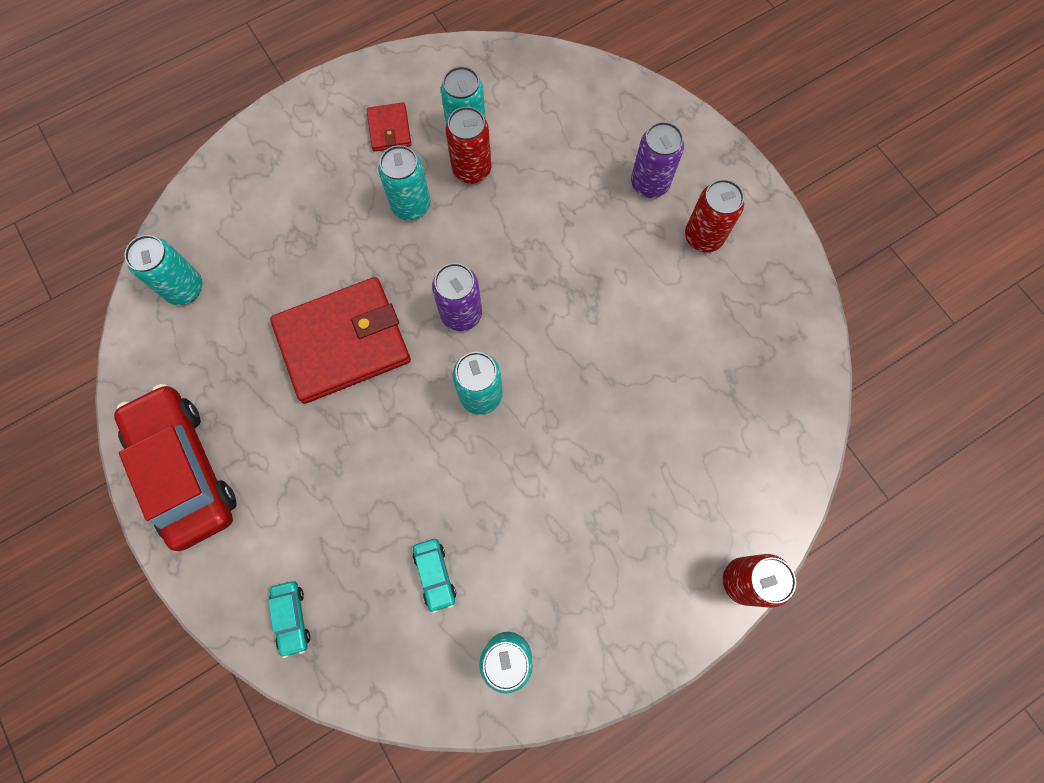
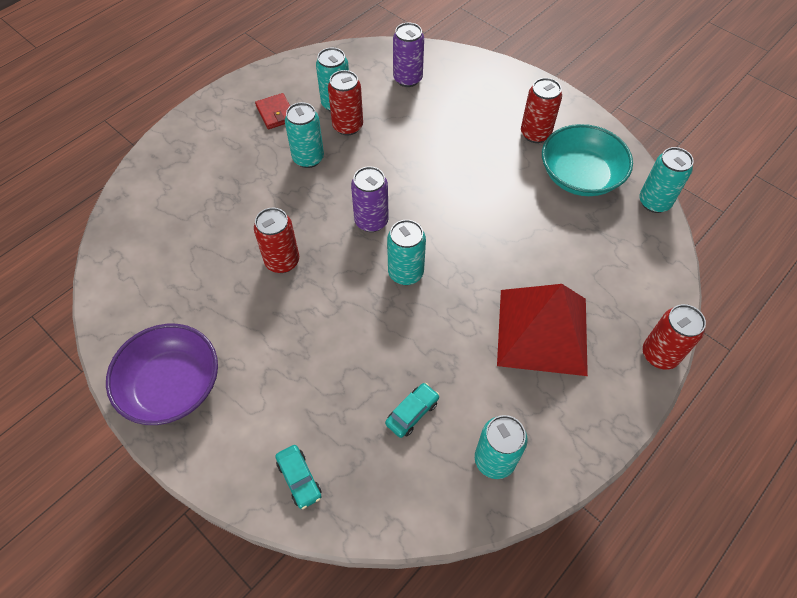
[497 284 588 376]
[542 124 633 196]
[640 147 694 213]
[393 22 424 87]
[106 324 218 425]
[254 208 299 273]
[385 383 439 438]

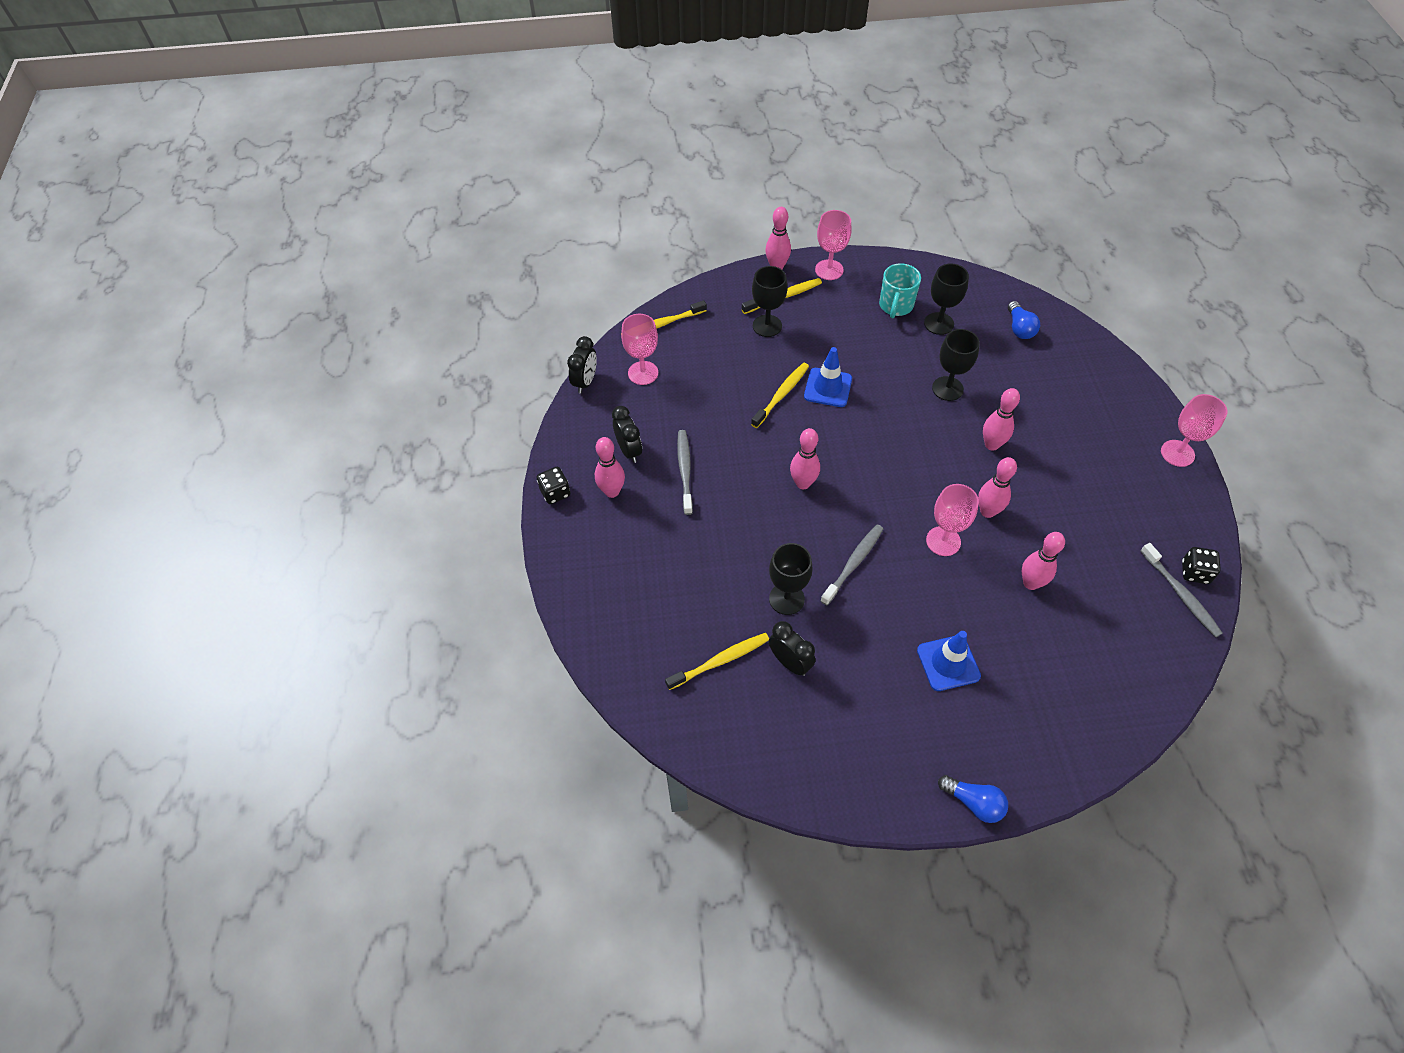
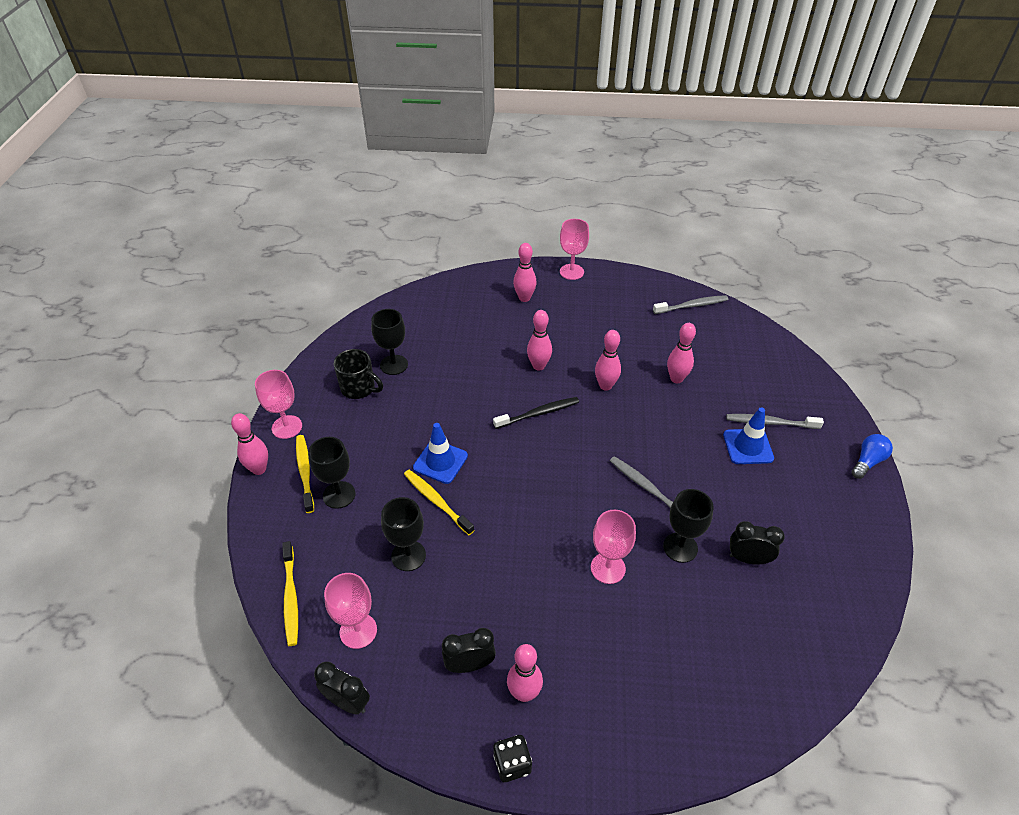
[665 633 769 690] (first image)
[1008 301 1040 339] (first image)
[1182 547 1221 584] (first image)
[493 397 579 429]
[726 414 824 429]
[513 243 537 302]
[591 510 636 584]
[381 497 426 571]
[334 349 383 399]
[730 521 785 565]

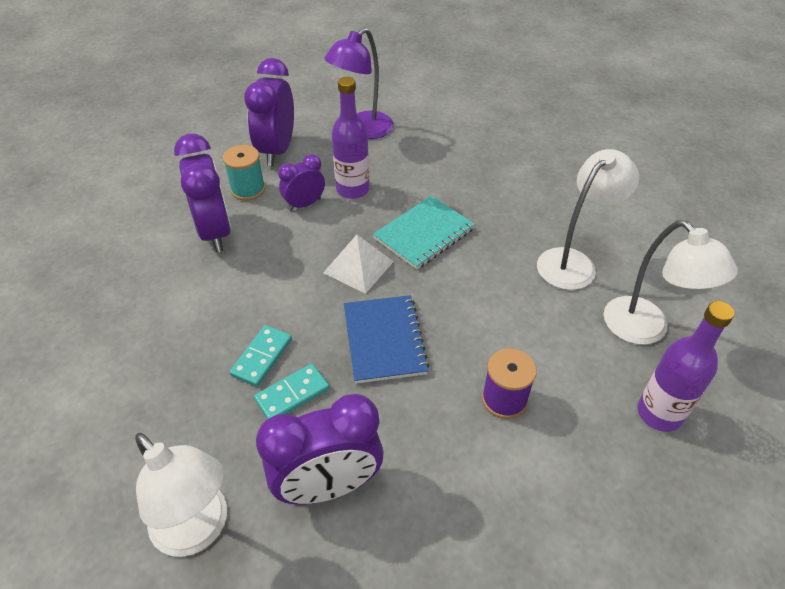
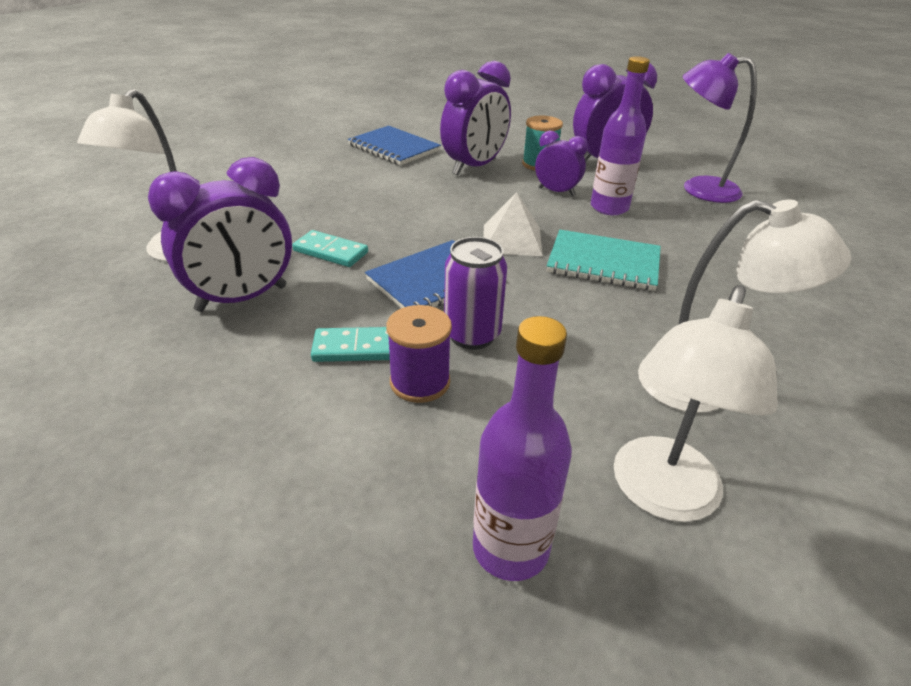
[348 126 441 165]
[444 237 507 350]
[311 327 390 362]
[148 157 292 312]

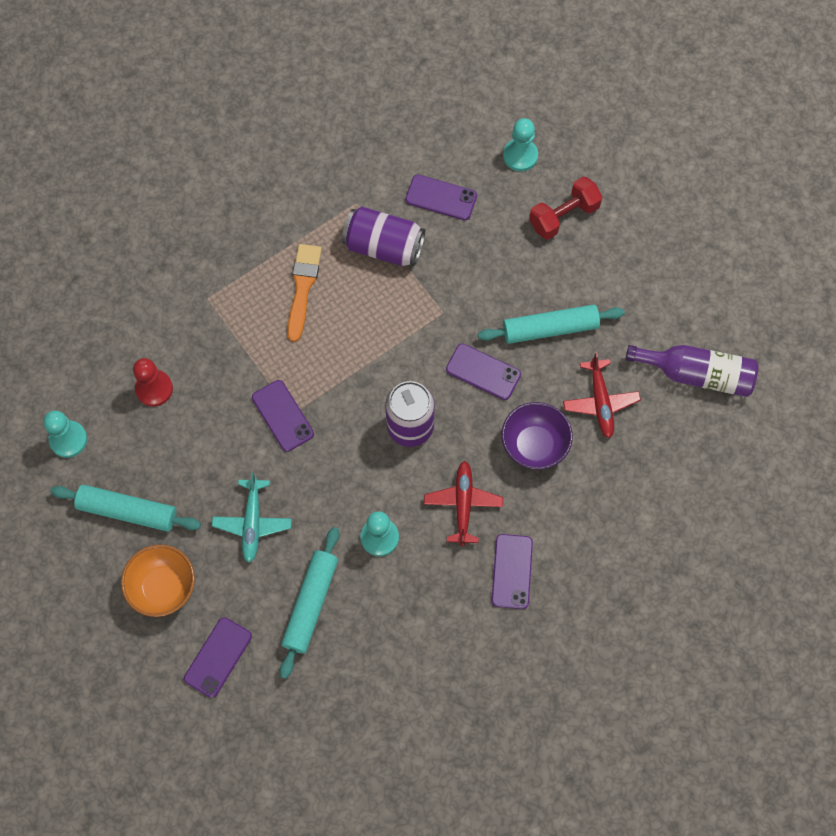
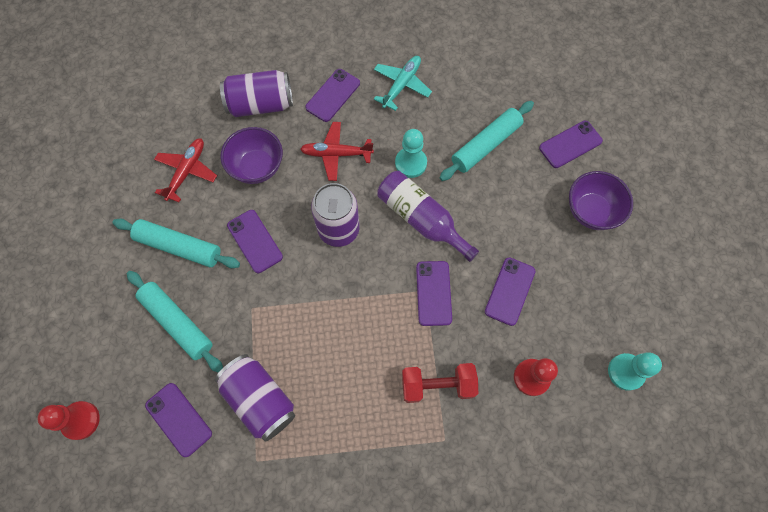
[287 244 322 342] (first image)
[220 70 293 117]
[485 257 536 326]
[127 271 223 373]
[374 56 432 111]
[402 363 478 403]
[377 171 479 262]
[569 171 633 230]
[37 401 100 440]
[300 122 374 181]

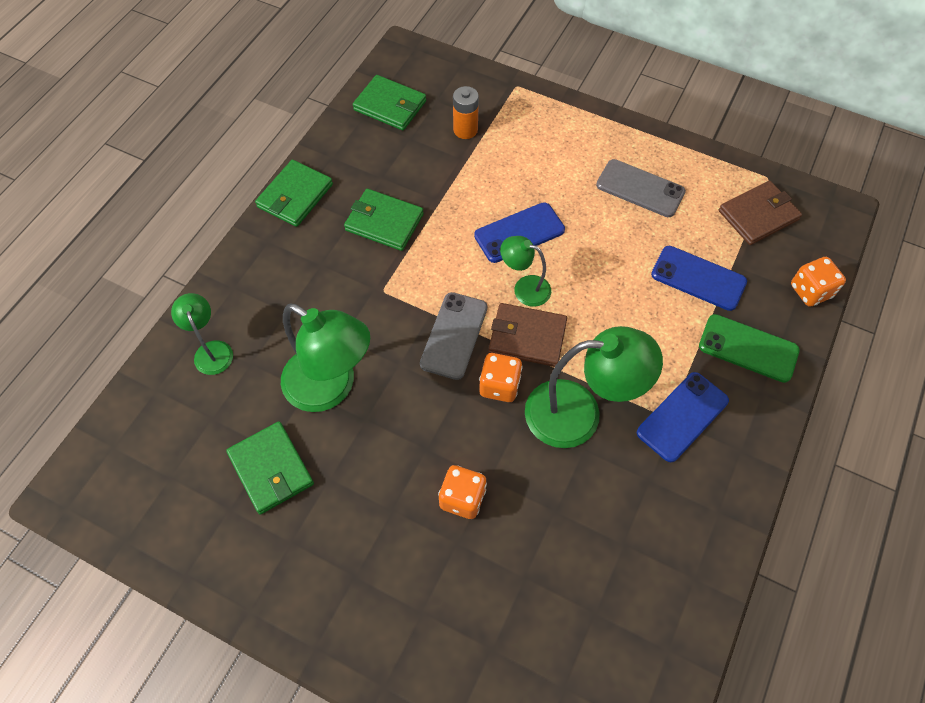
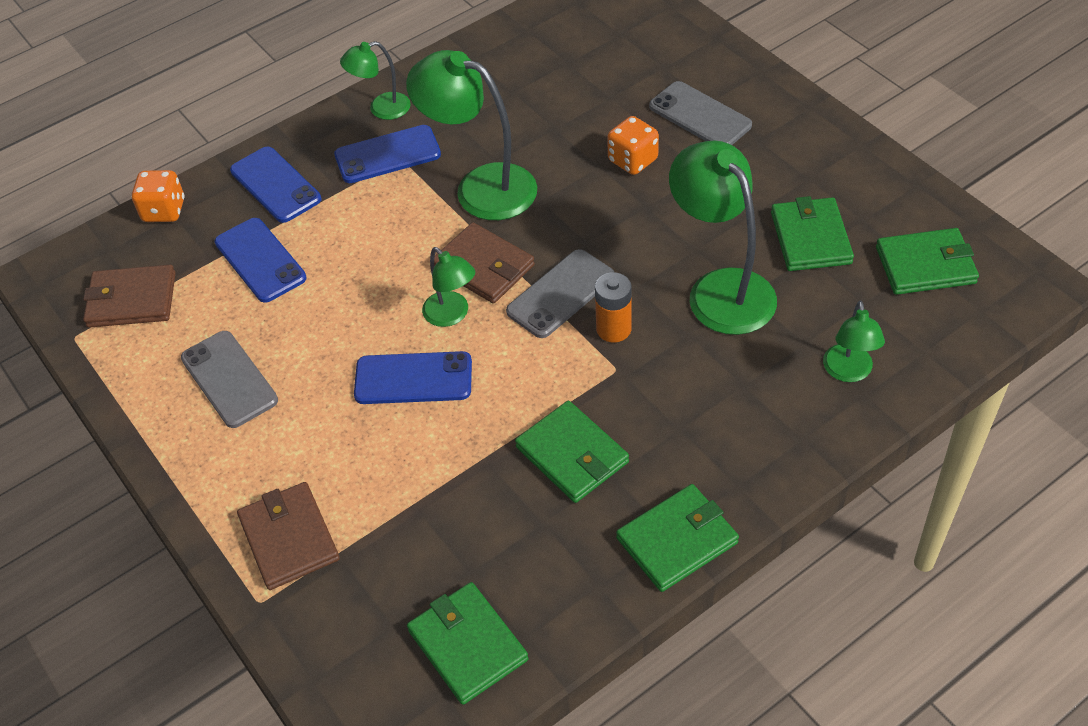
[479 353 523 402] (first image)
[237 482 340 590]
[340 41 411 120]
[649 81 752 145]
[876 228 979 295]
[595 272 631 342]
[230 147 321 223]

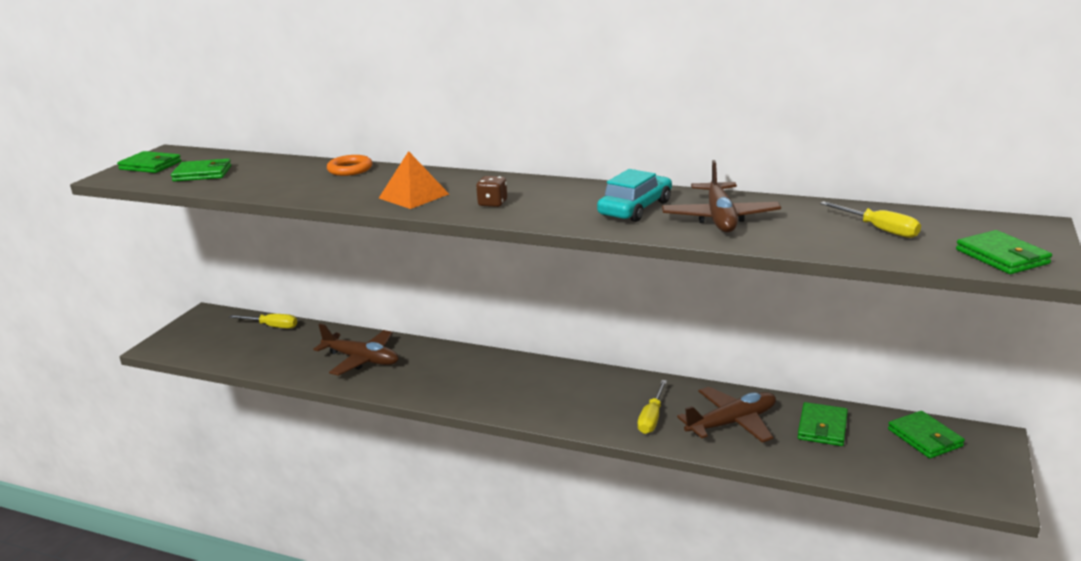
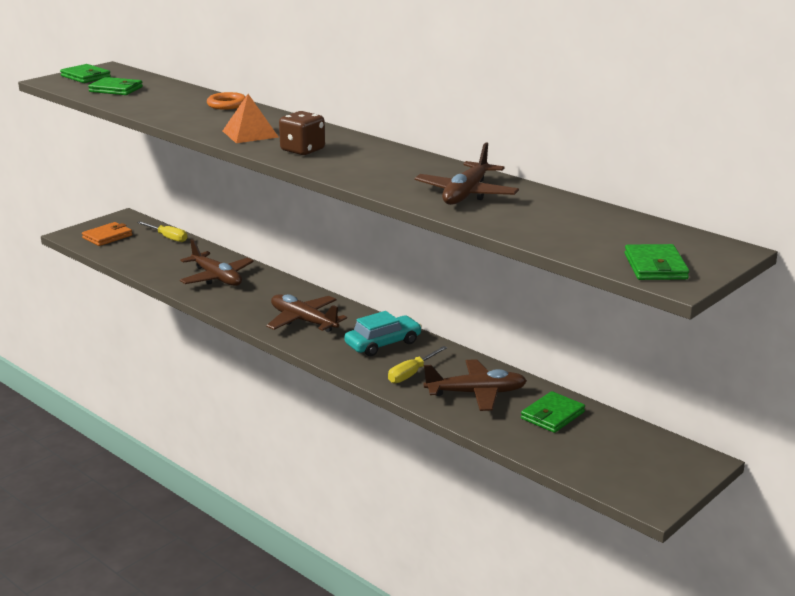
[820 201 921 238] (first image)
[888 411 965 459] (first image)
[82 222 132 246]
[266 294 347 332]
[345 311 422 356]
[279 111 325 155]

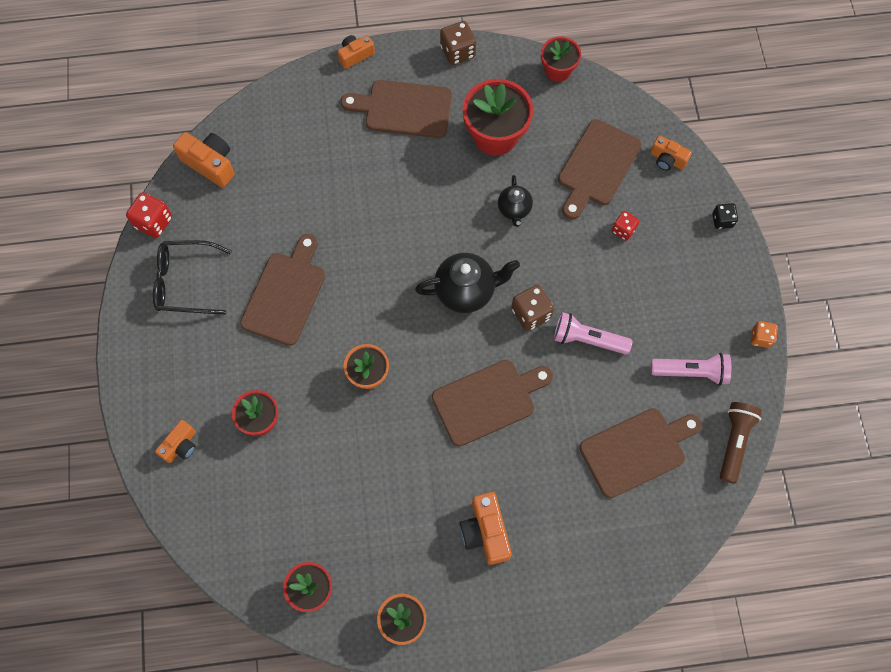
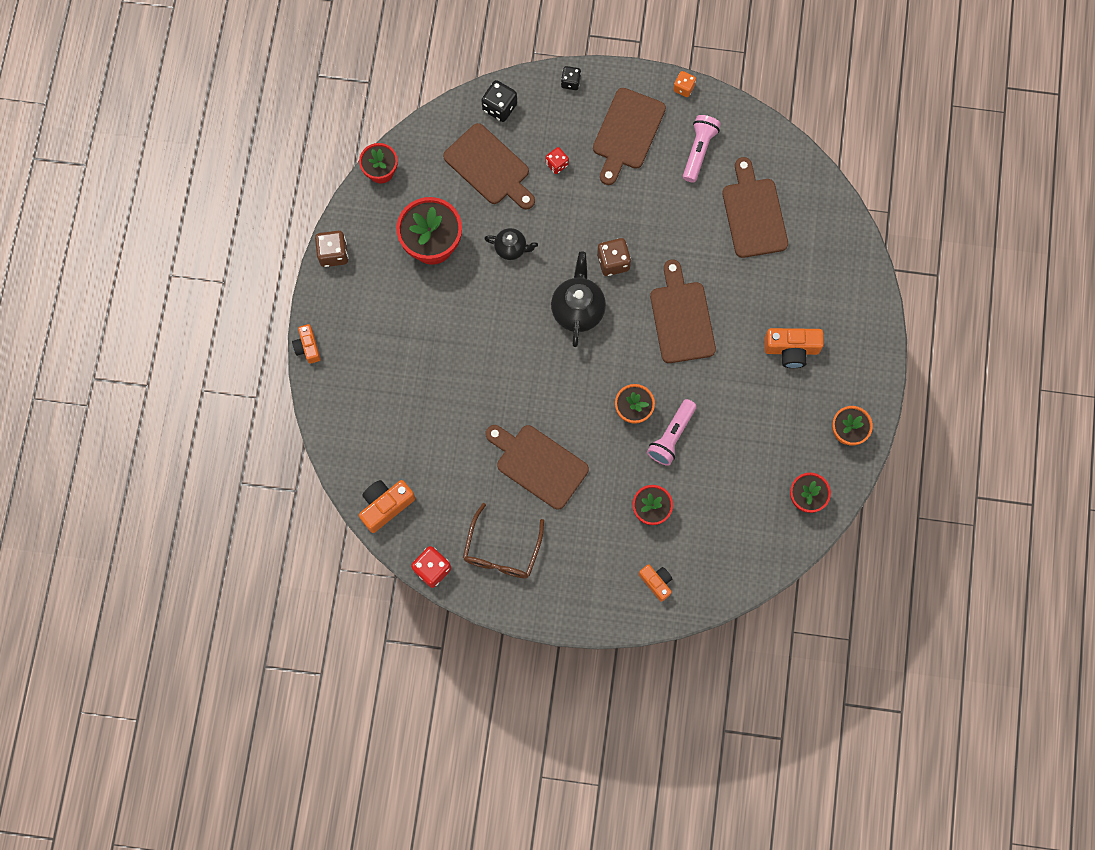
[720 402 762 484] (first image)
[593 88 666 185]
[647 399 697 466]
[481 80 517 122]
[463 503 544 578]

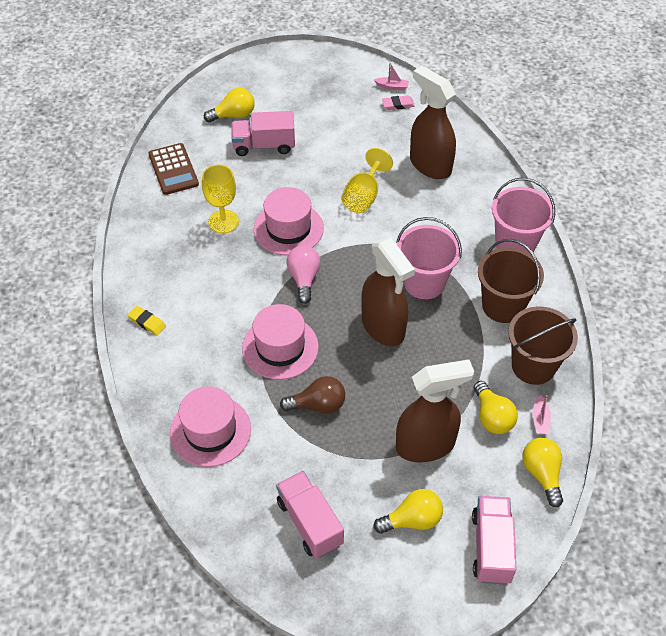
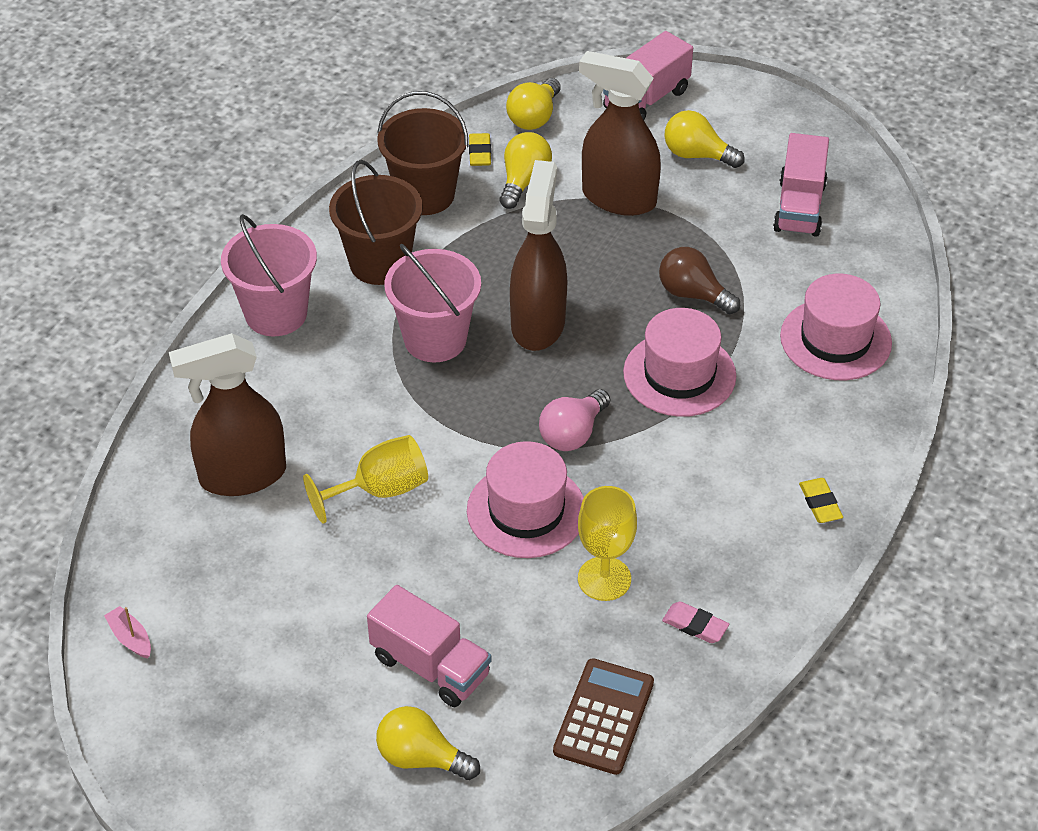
[662 602 729 643]
[469 133 491 166]
[169 333 286 496]

